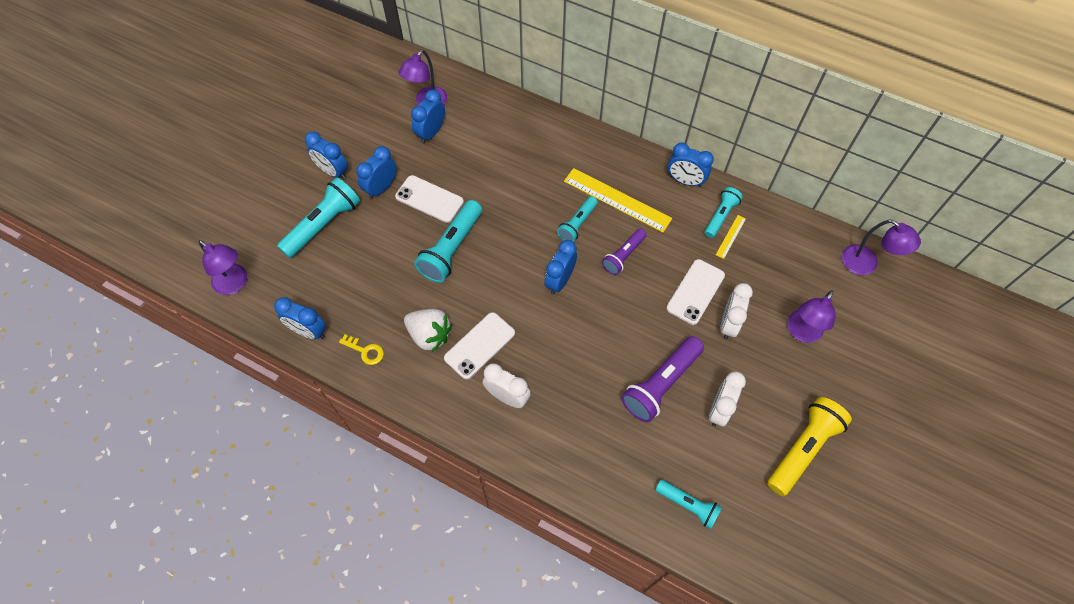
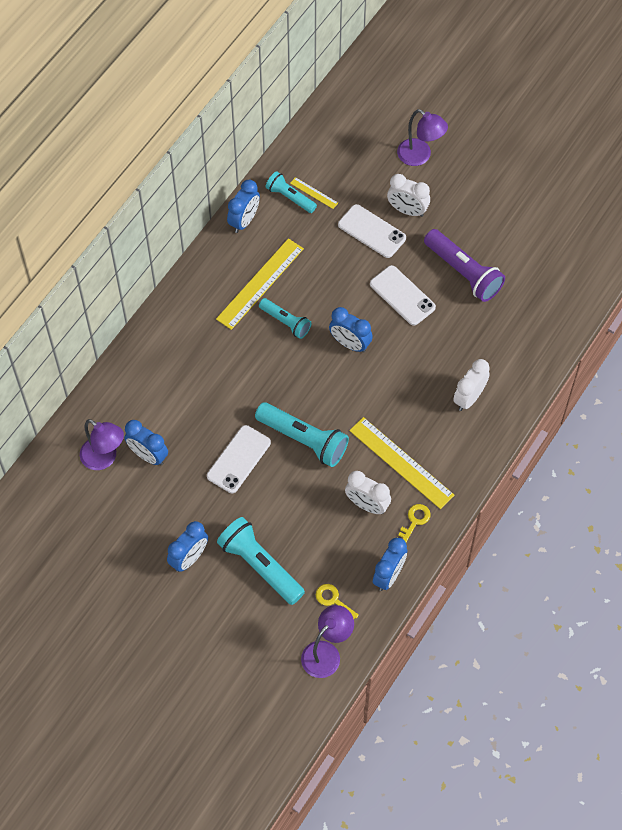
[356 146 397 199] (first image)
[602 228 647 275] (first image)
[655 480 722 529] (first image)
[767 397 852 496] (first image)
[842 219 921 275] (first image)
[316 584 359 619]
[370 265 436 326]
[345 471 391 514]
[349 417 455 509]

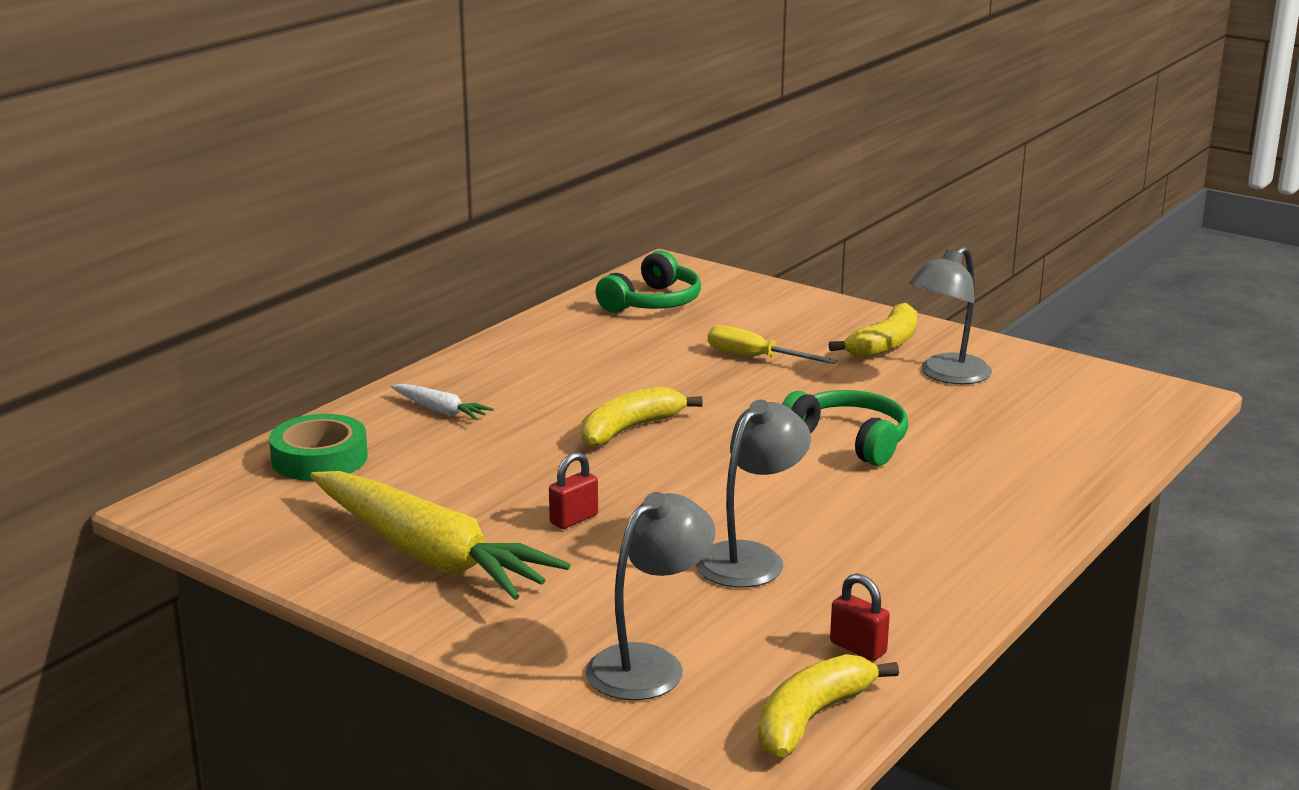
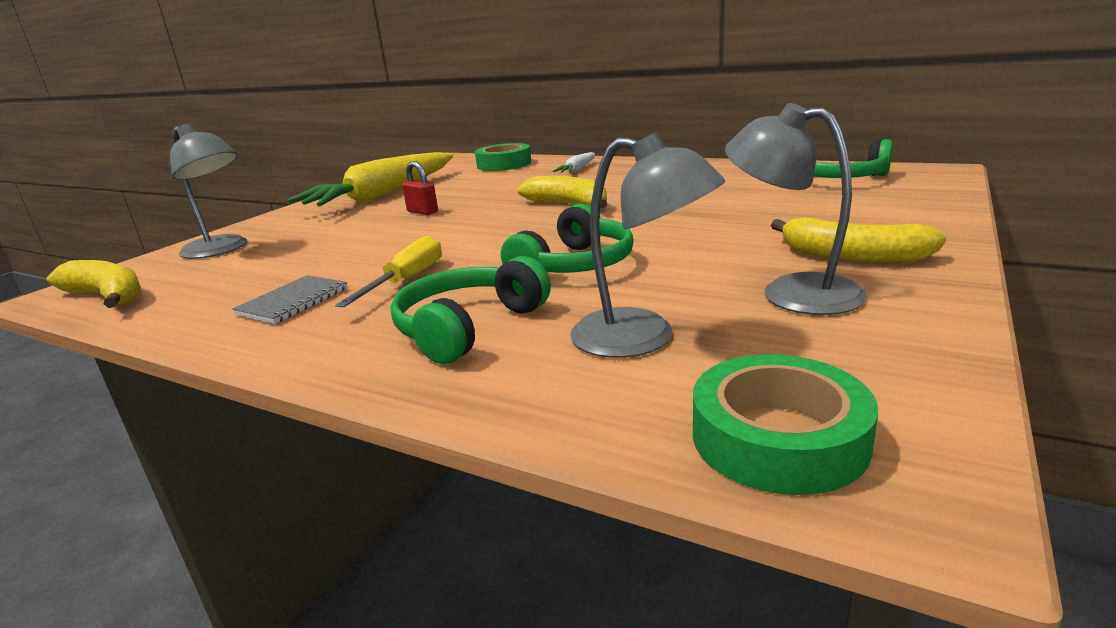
[830 573 890 661] (first image)
[232 275 348 324]
[390 256 551 364]
[693 354 878 495]
[570 132 725 358]
[335 236 442 307]

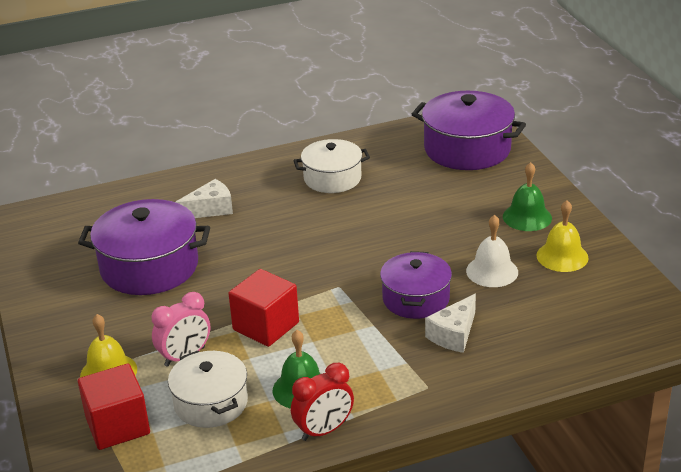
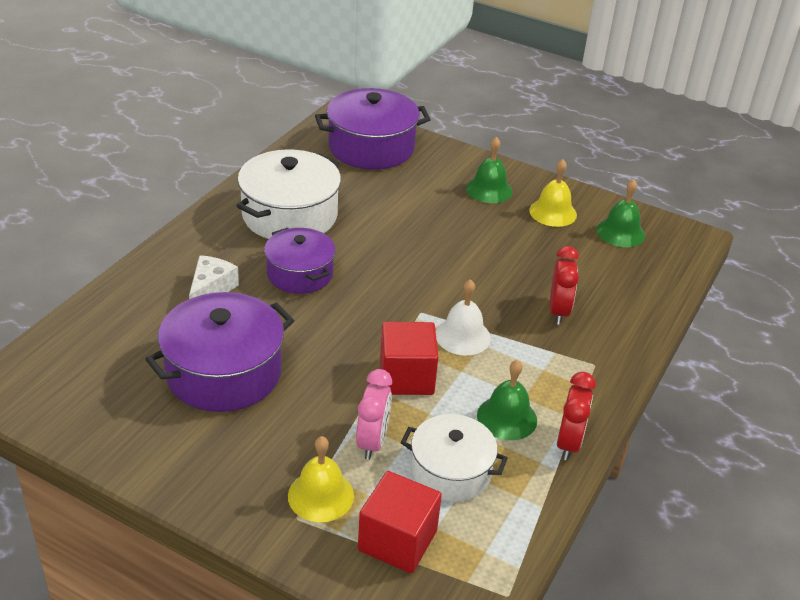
[597 179 645 247]
[264 228 336 294]
[436 279 491 355]
[549 246 579 325]
[237 149 341 239]

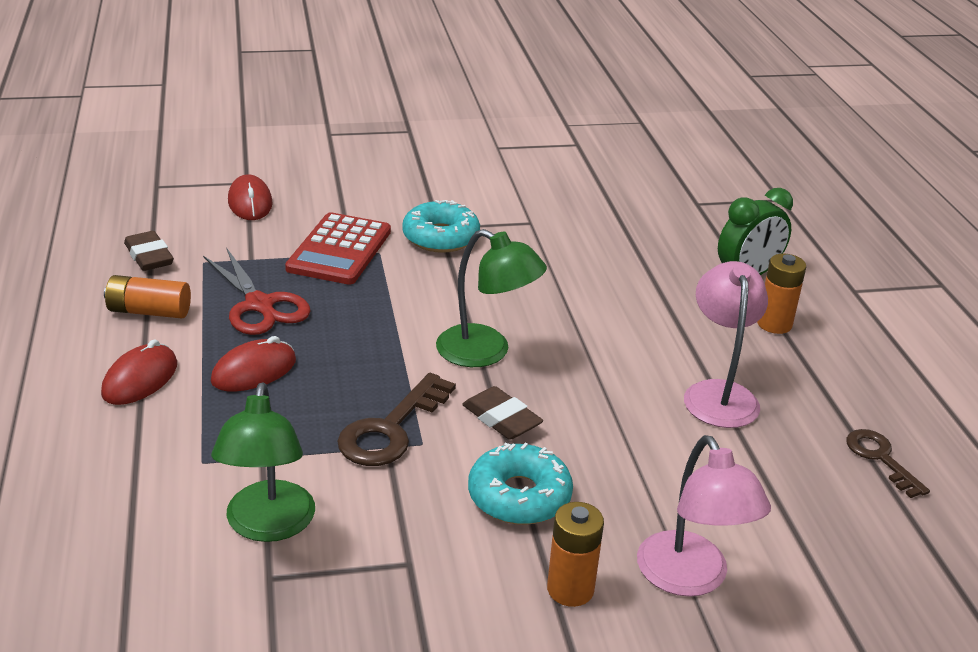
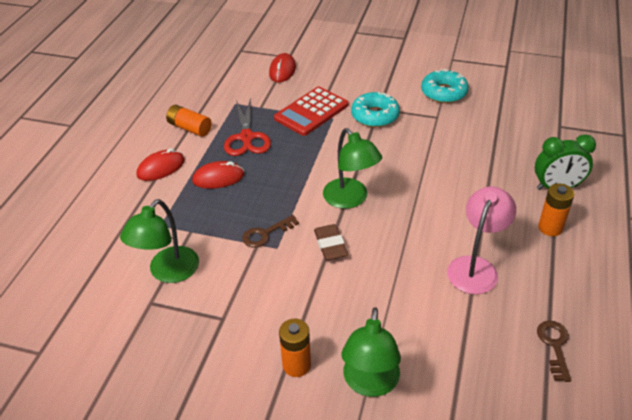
[124 231 174 271] (first image)
[421 69 469 103]
[342 307 401 397]
[242 215 299 248]

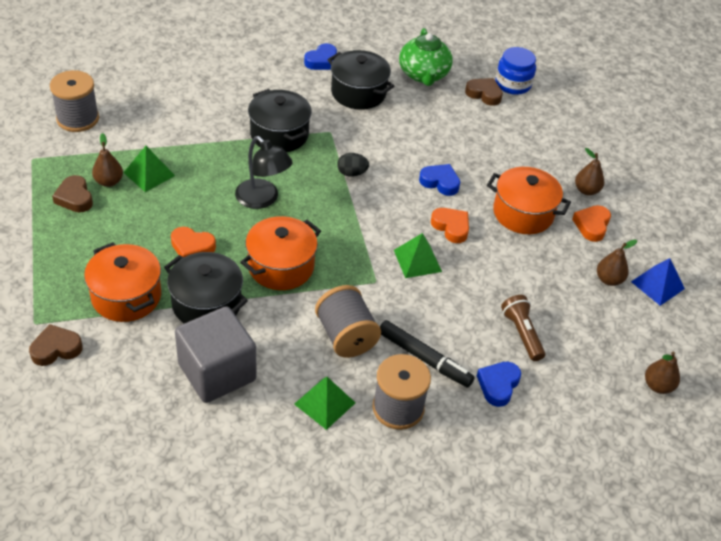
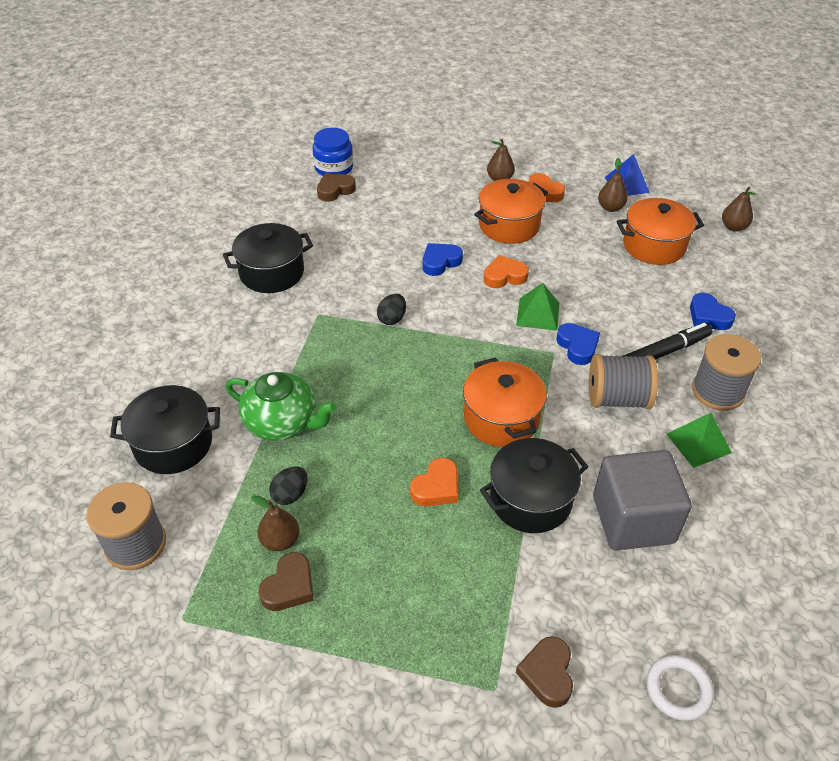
[235 136 293 209] (first image)
[501 295 545 361] (first image)
[646 655 714 721]
[616 198 704 265]
[110 385 220 474]
[556 323 600 365]
[226 372 337 441]
[269 467 307 505]
[259 552 314 611]

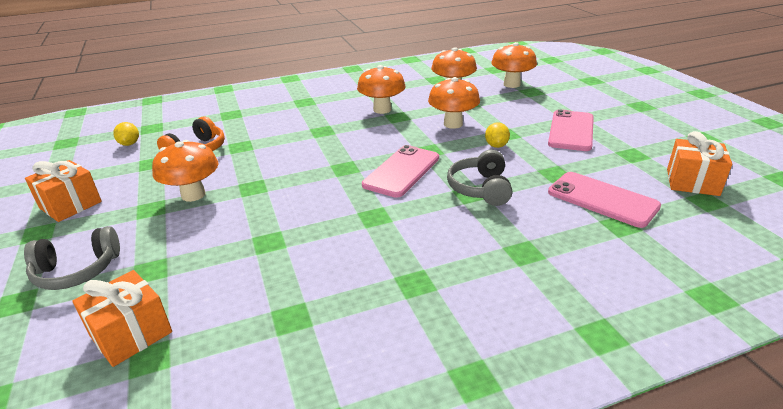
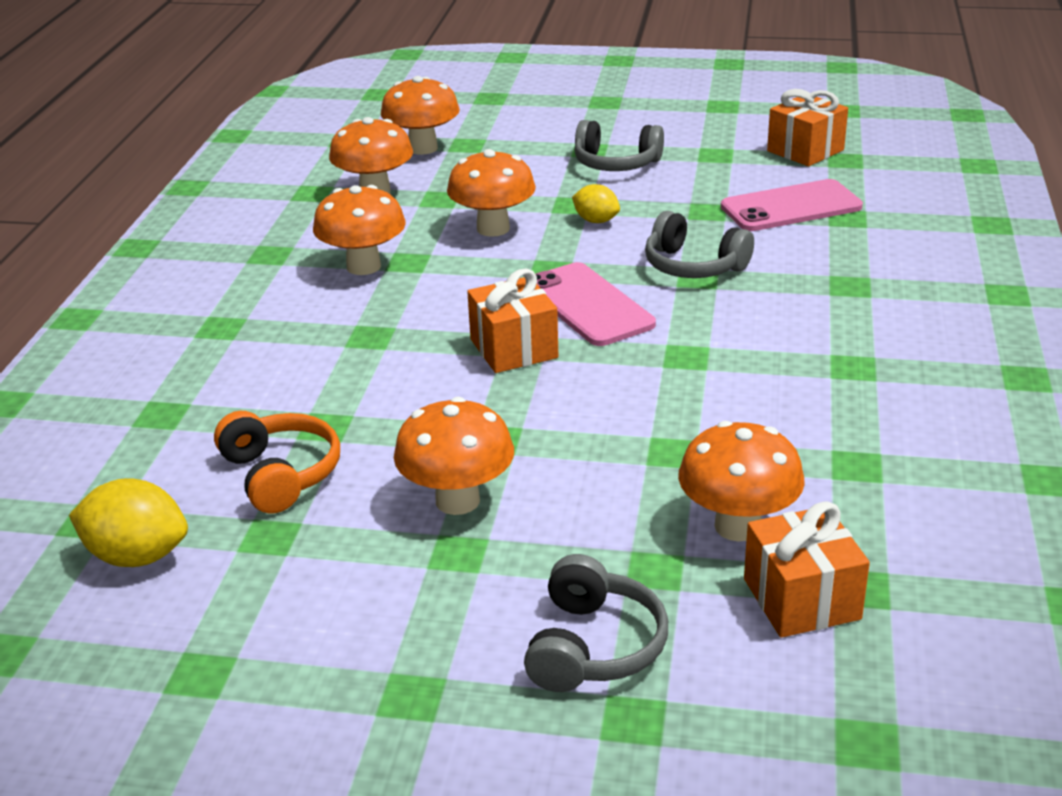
[678 421 805 541]
[467 269 559 373]
[574 120 664 171]
[69 478 188 567]

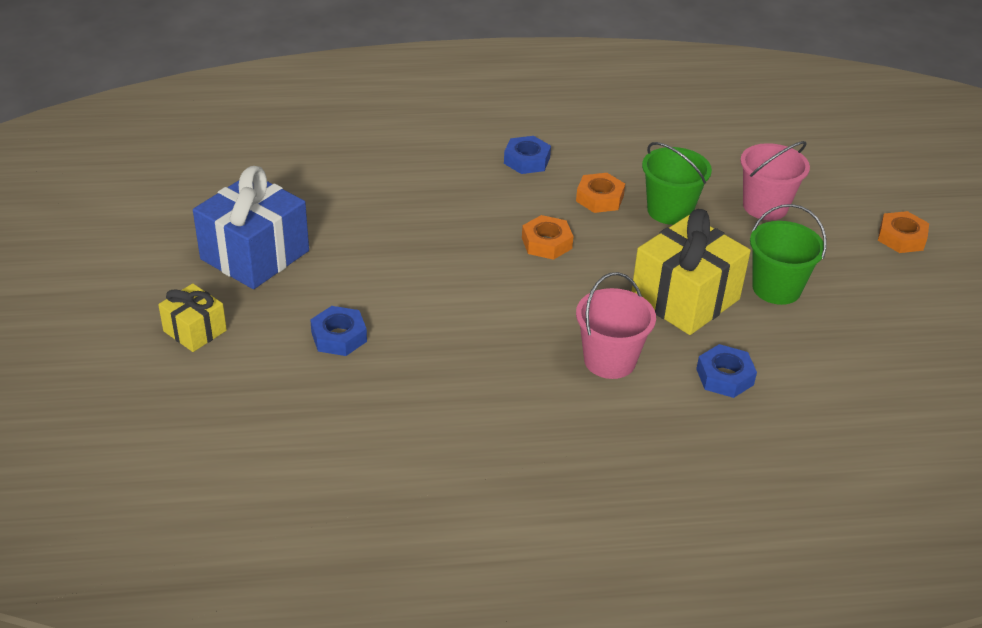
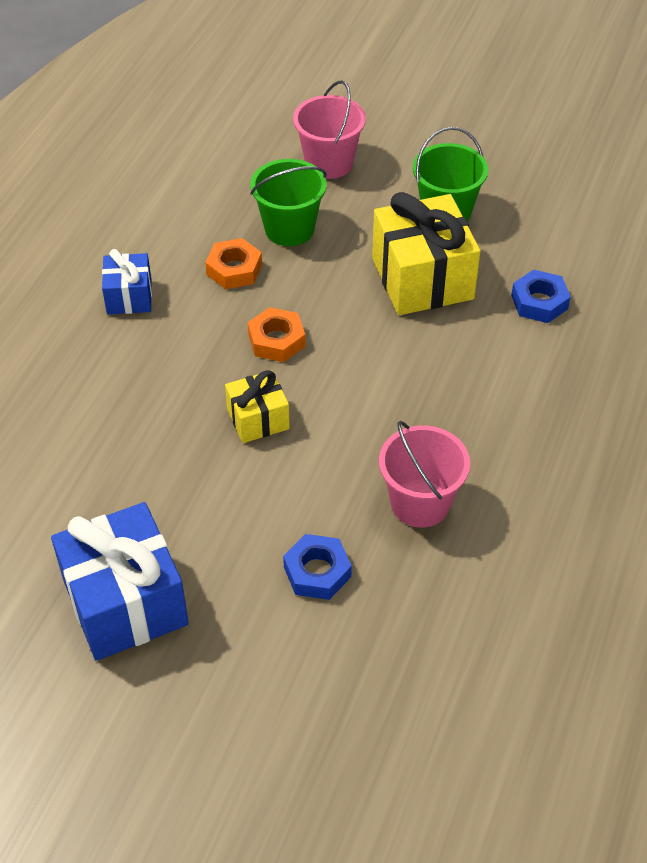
[878 211 929 253] (first image)
[225 370 290 443]
[379 421 470 528]
[102 249 152 314]

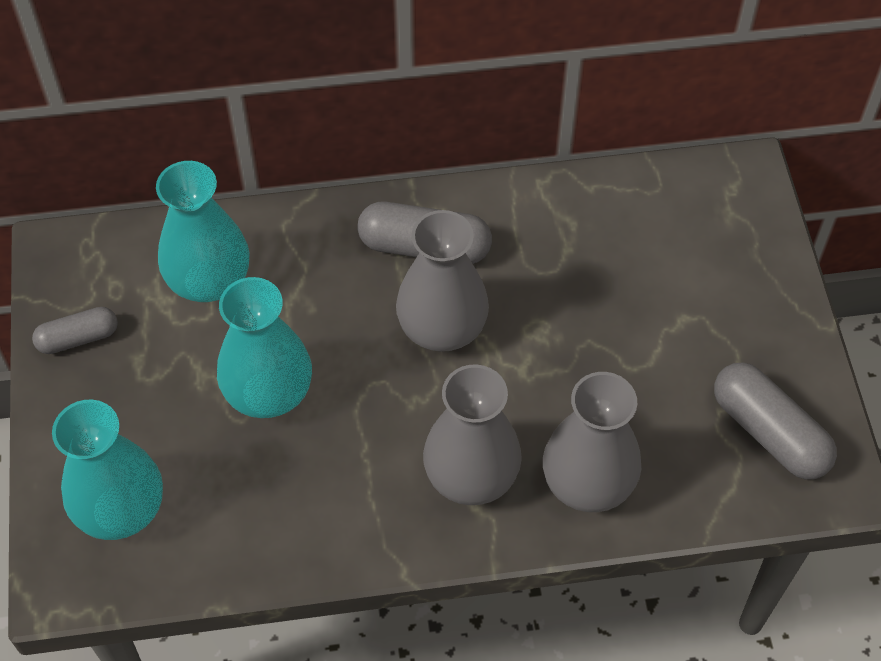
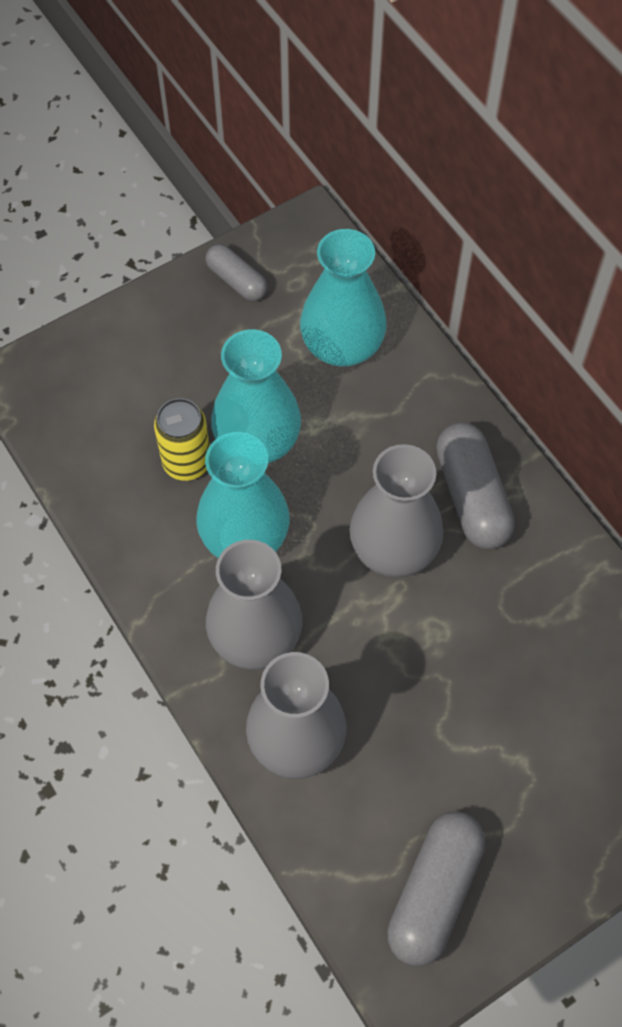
[154 398 210 481]
[196 432 290 558]

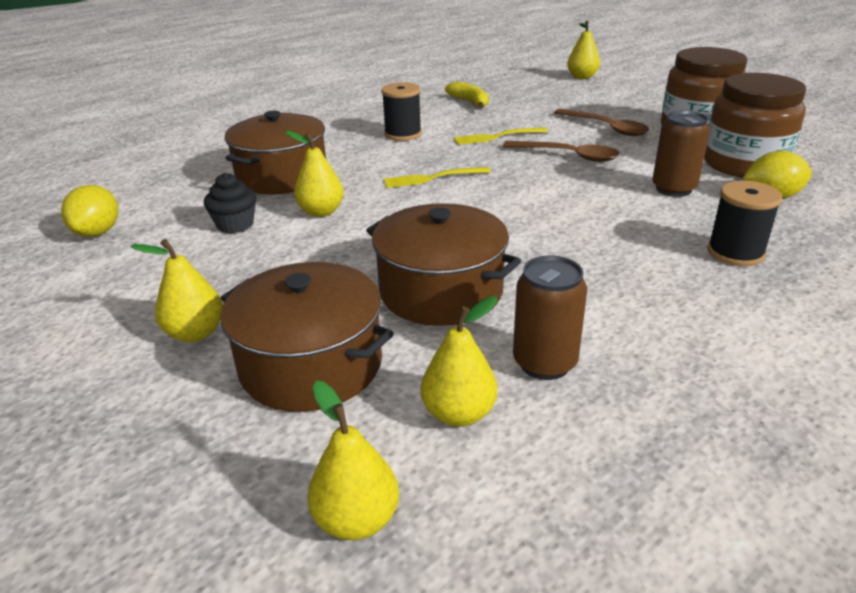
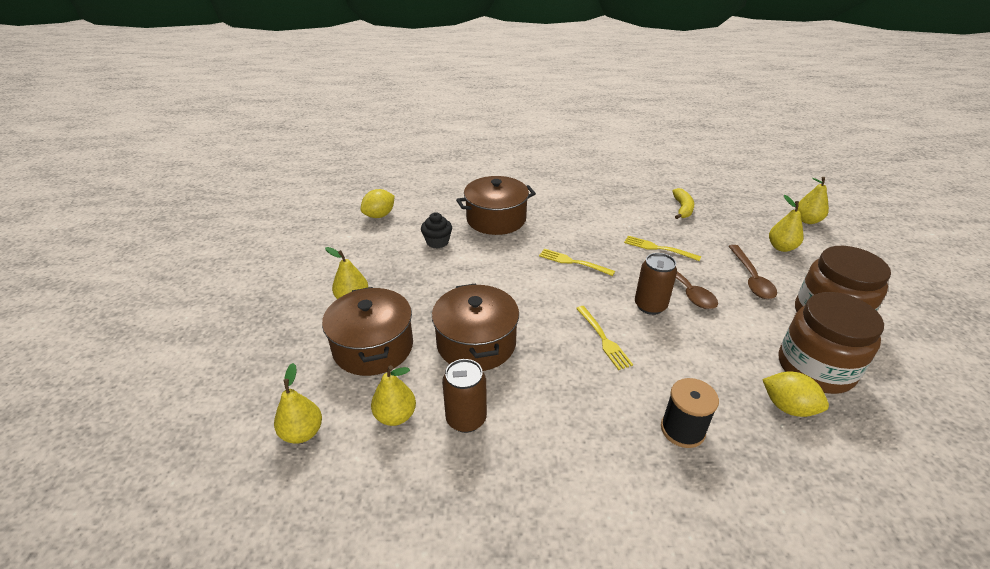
[381 82 422 141] (first image)
[576 306 633 370]
[769 195 804 252]
[635 253 677 315]

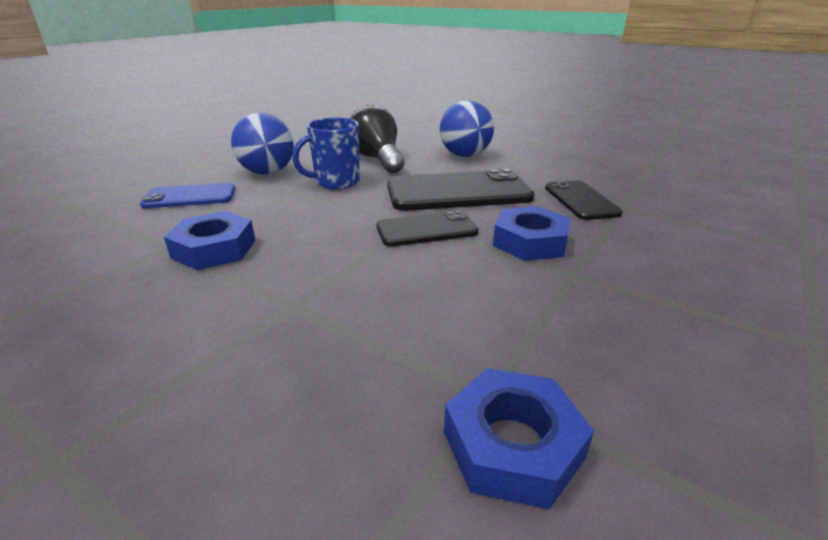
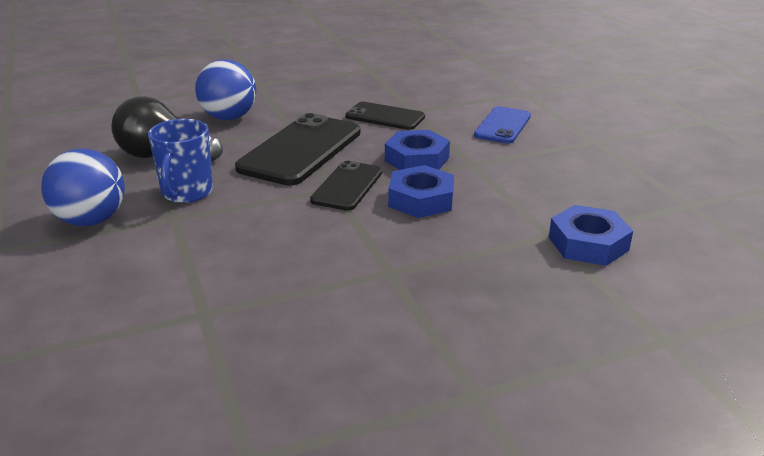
[474 106 531 144]
[388 165 454 218]

